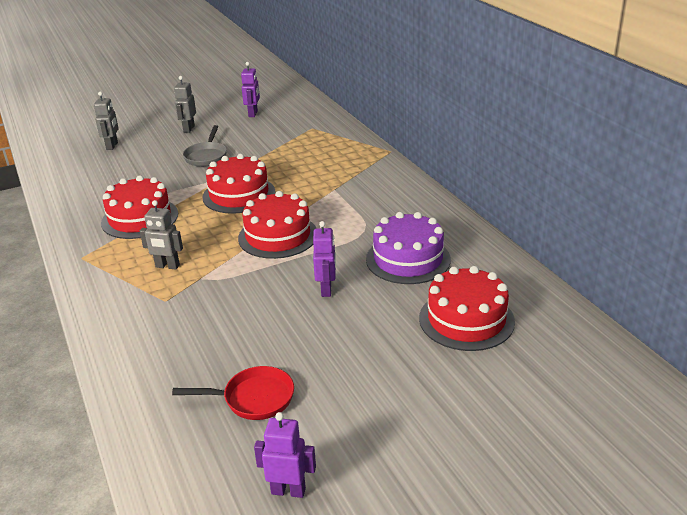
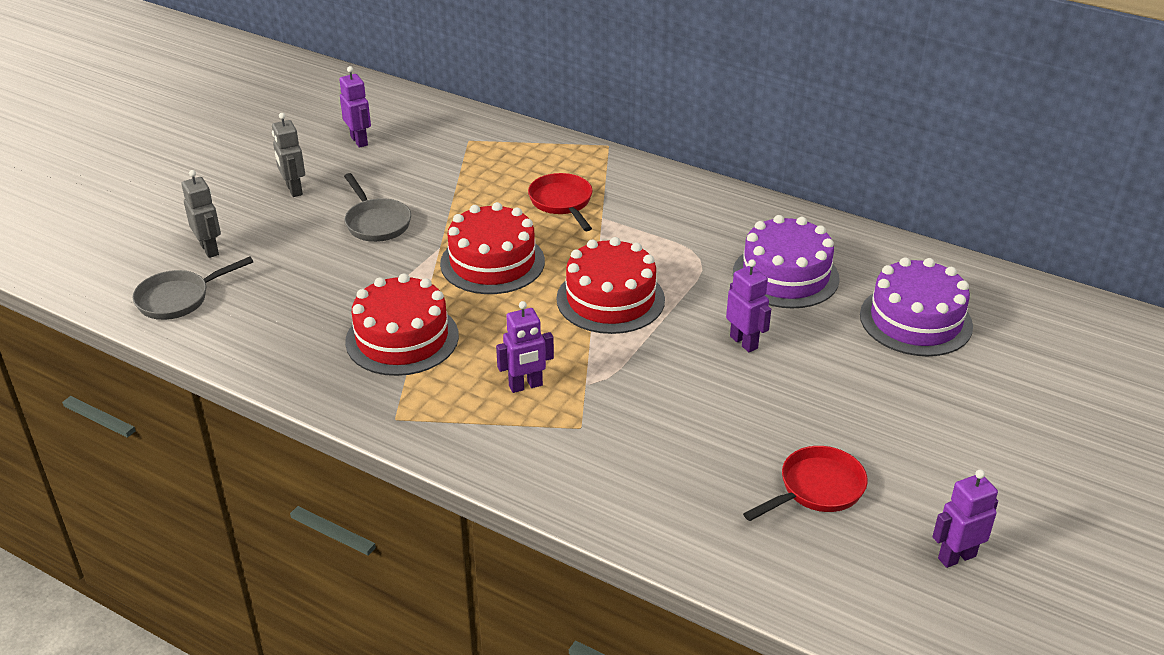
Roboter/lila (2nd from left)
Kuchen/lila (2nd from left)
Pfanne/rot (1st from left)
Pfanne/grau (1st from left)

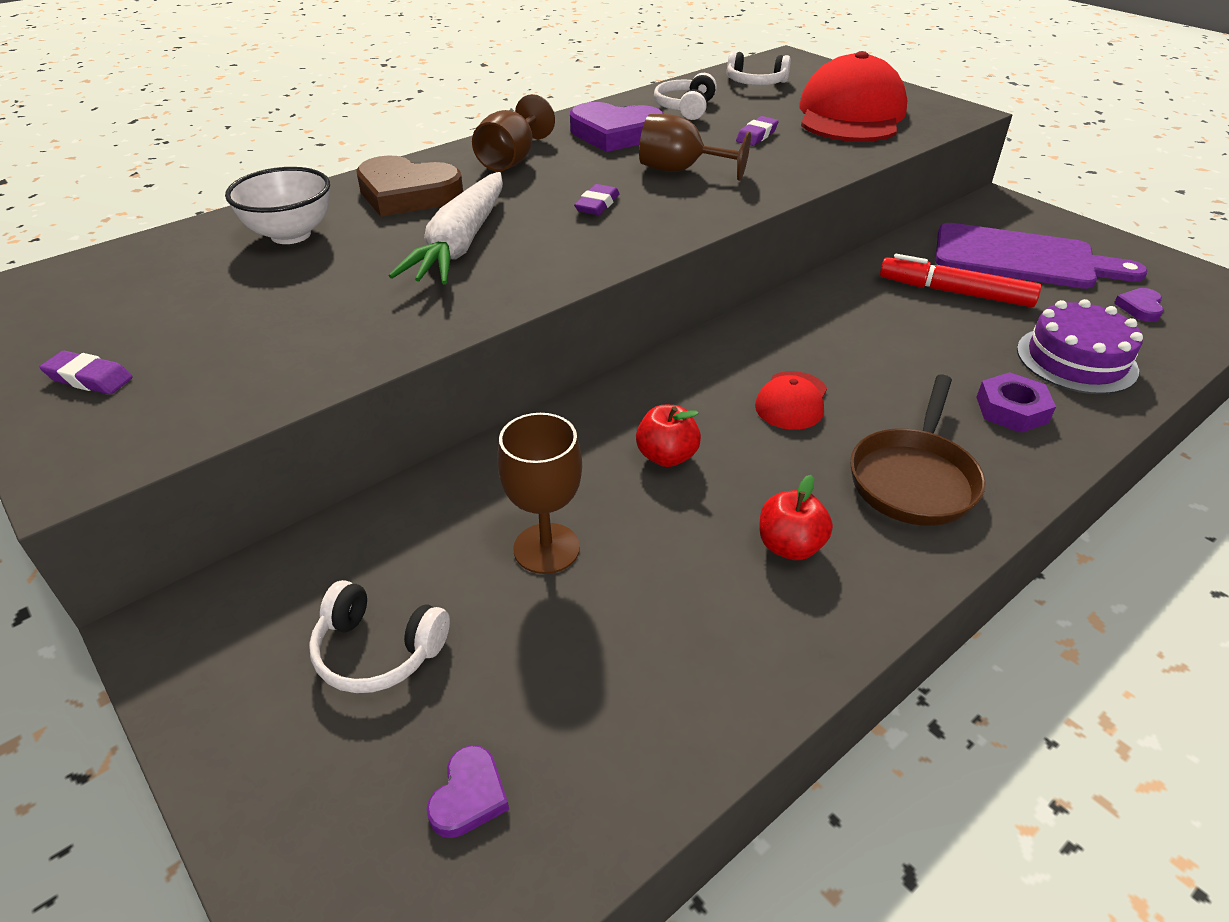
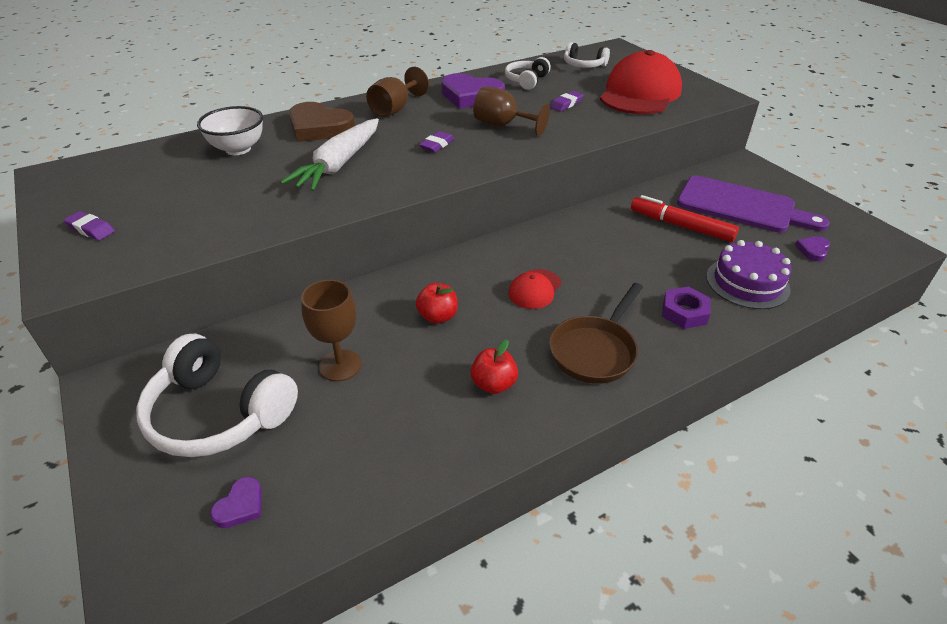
Kopfhörer/weiß (1st from left)

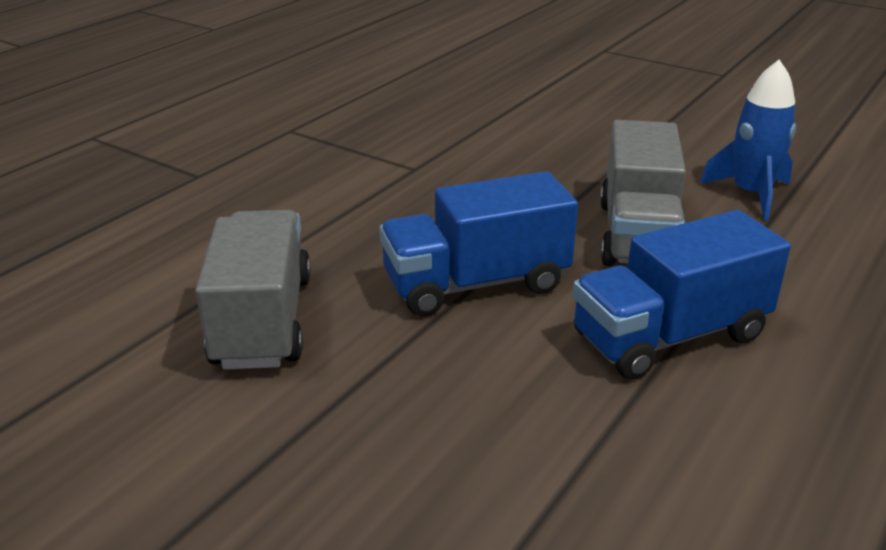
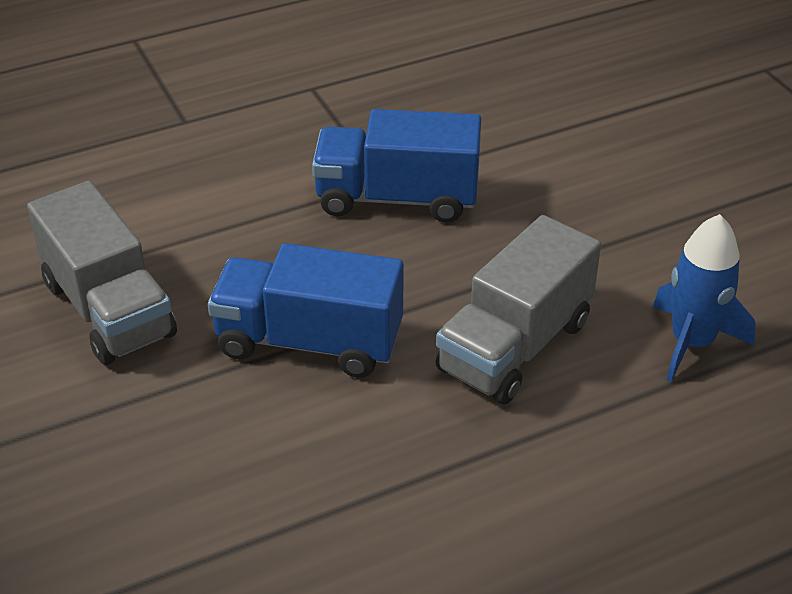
Lastwagen/grau (1st from left)
Lastwagen/blau (2nd from left)

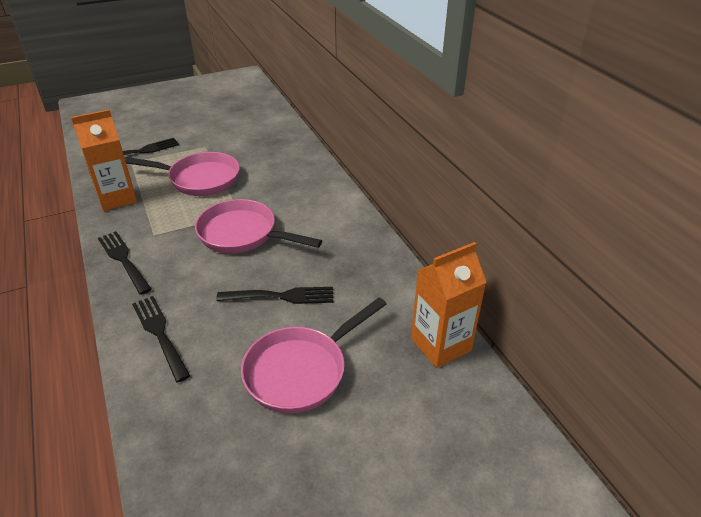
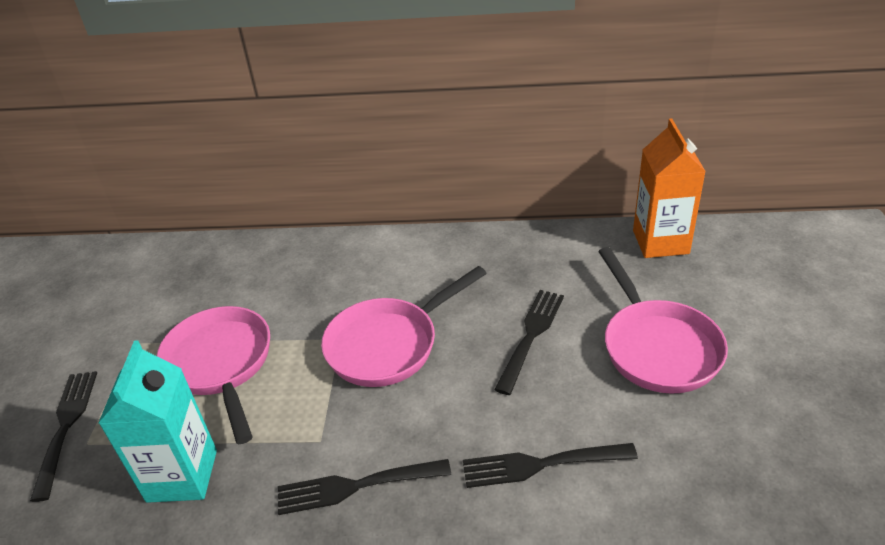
Getränkekarton/türkis
Pfanne/rosa (1st from left)

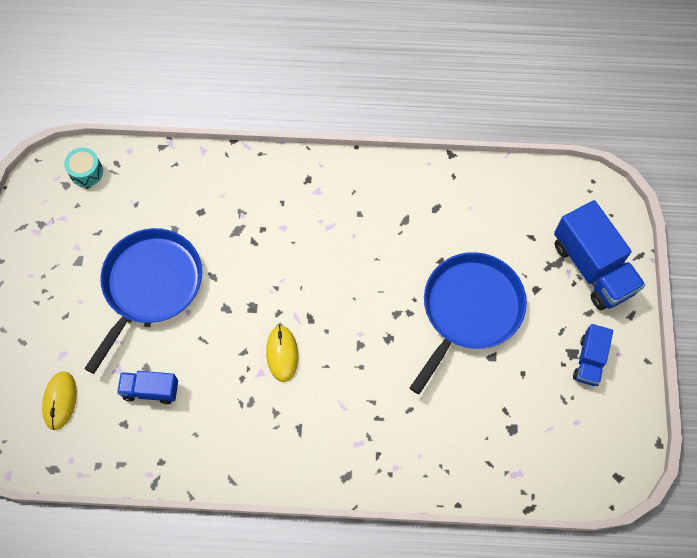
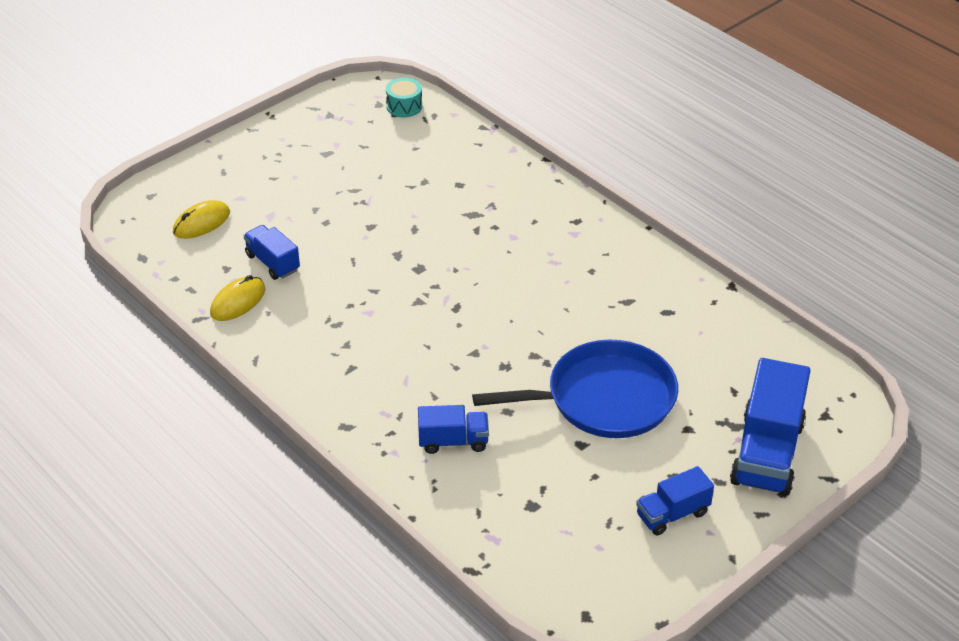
Pfanne/blau (1st from left in the first image)
Computermaus/gelb (2nd from left)
Lastwagen/blau (2nd from left)

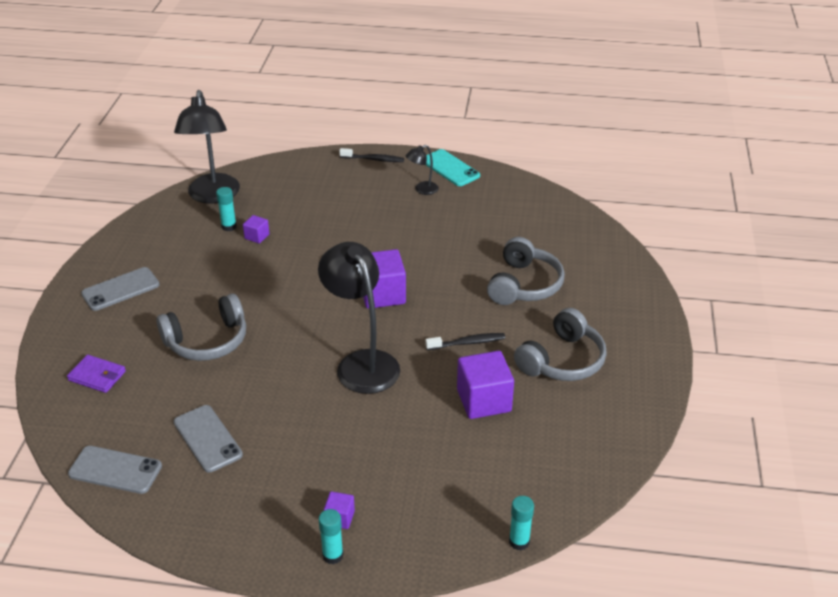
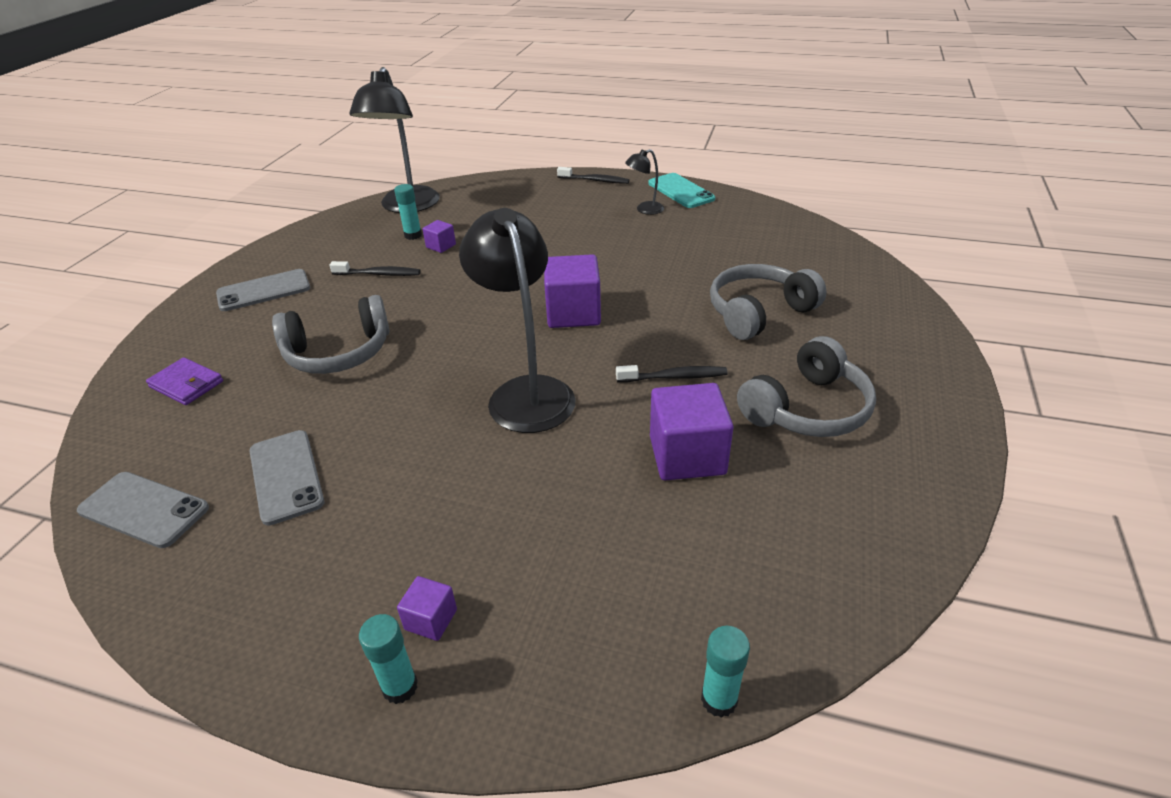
Kopfhörer/grau (2nd from left)
Zahnbürste/schwarz (1st from left)

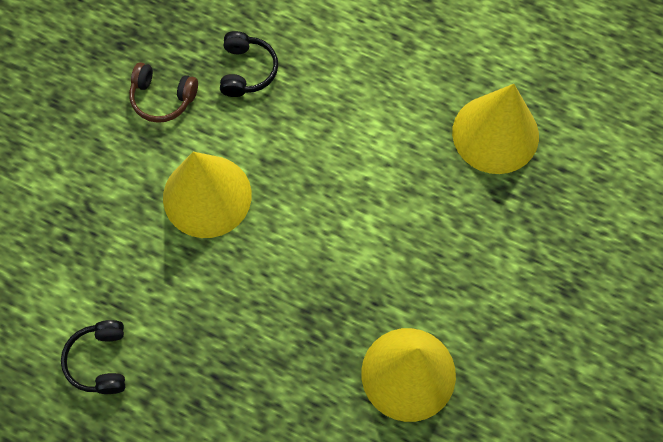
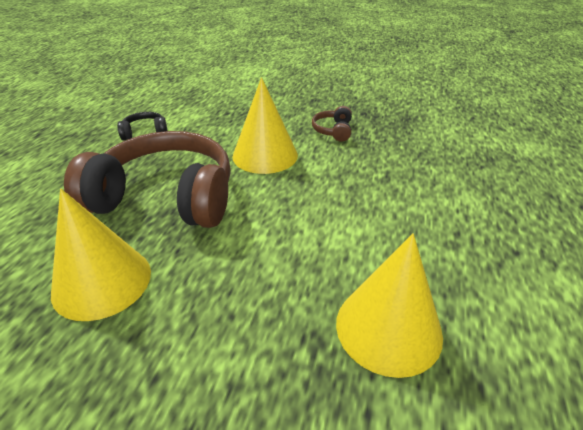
Kopfhörer/schwarz (2nd from left in the first image)
Kopfhörer/braun (1st from left)

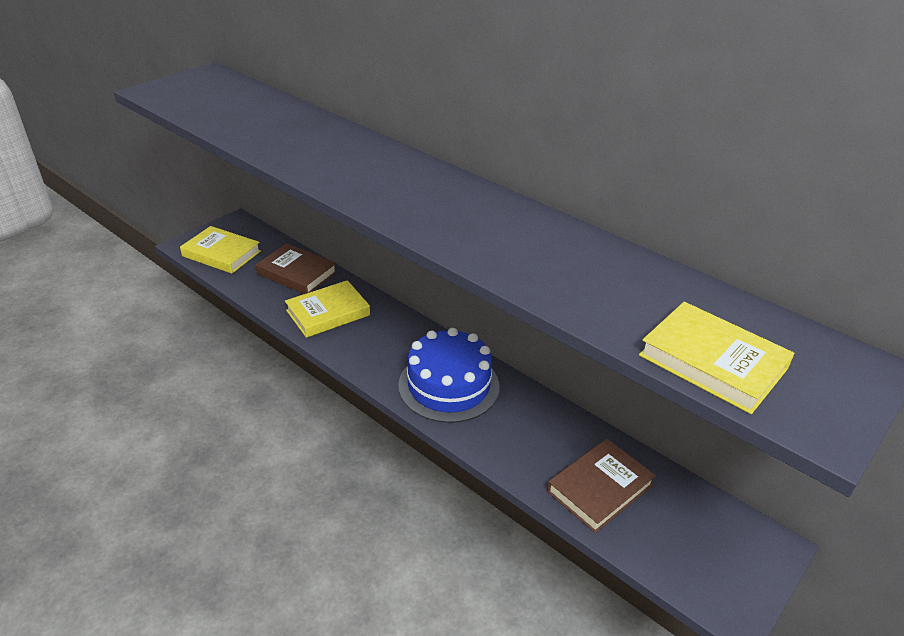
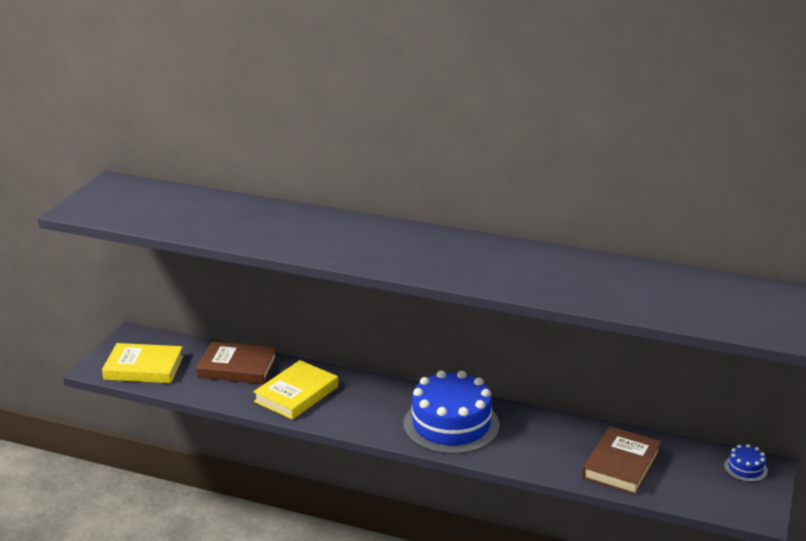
Buch/gelb (3rd from left in the first image)
Kuchen/blau (2nd from left)

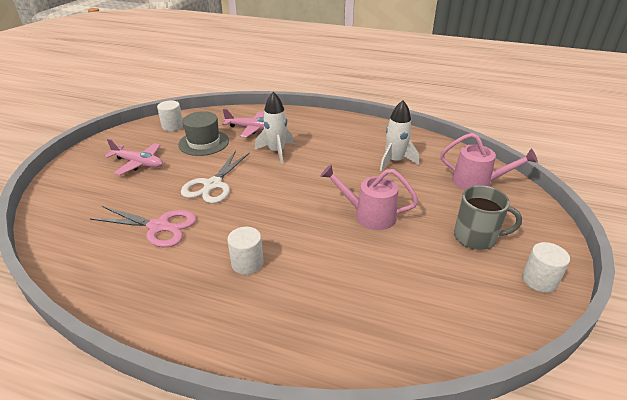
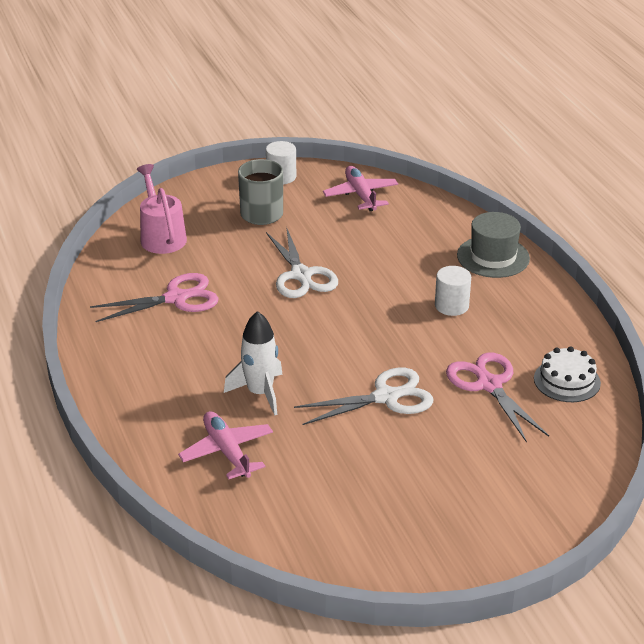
Schere/rosa (1st from left)
Vollzylinder/weiß (1st from left in the first image)
Hut/grau
Flugzeug/rosa (2nd from left)
Schere/weiß (1st from left)
Kuchen/weiß

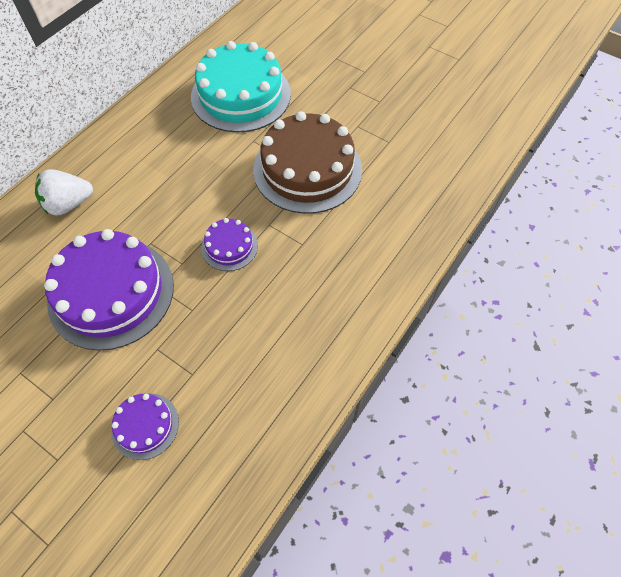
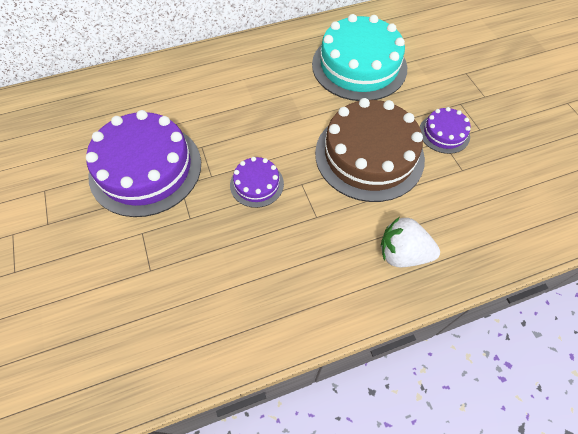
Erdbeere/weiß
Kuchen/lila (3rd from left)

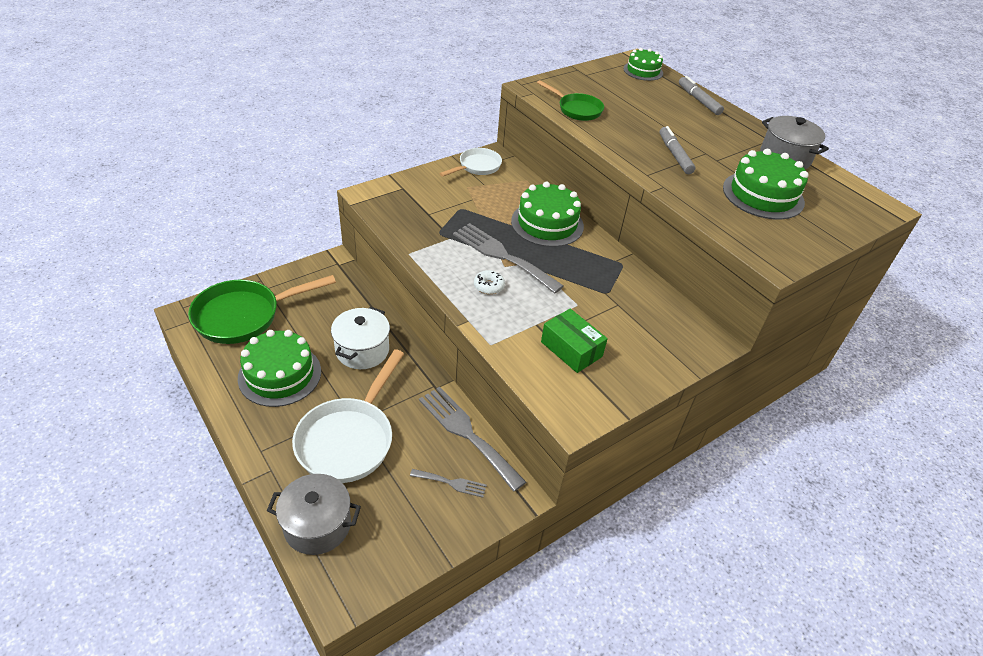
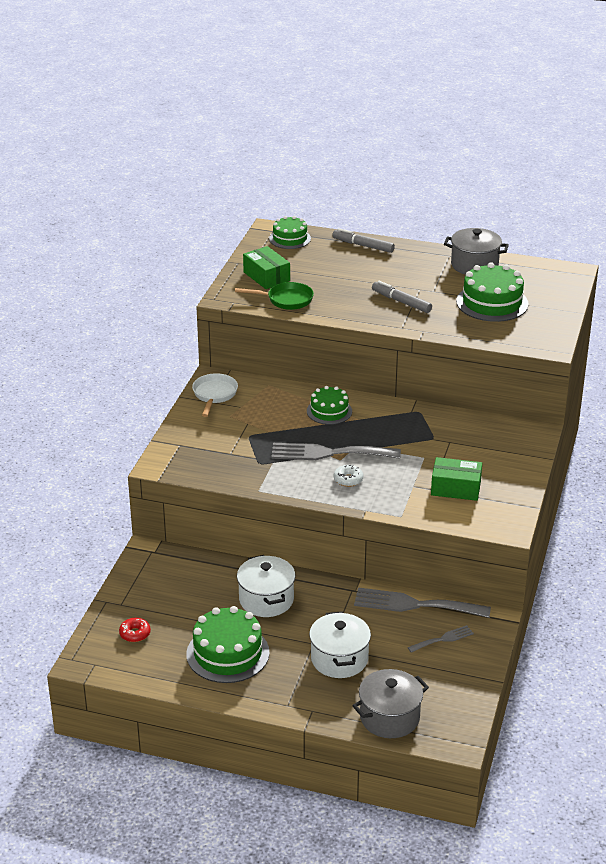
Kuchen/grün (3rd from left)
Donut/rot
Kochtopf/weiß (2nd from left)
Schachtel/grün (1st from left)

